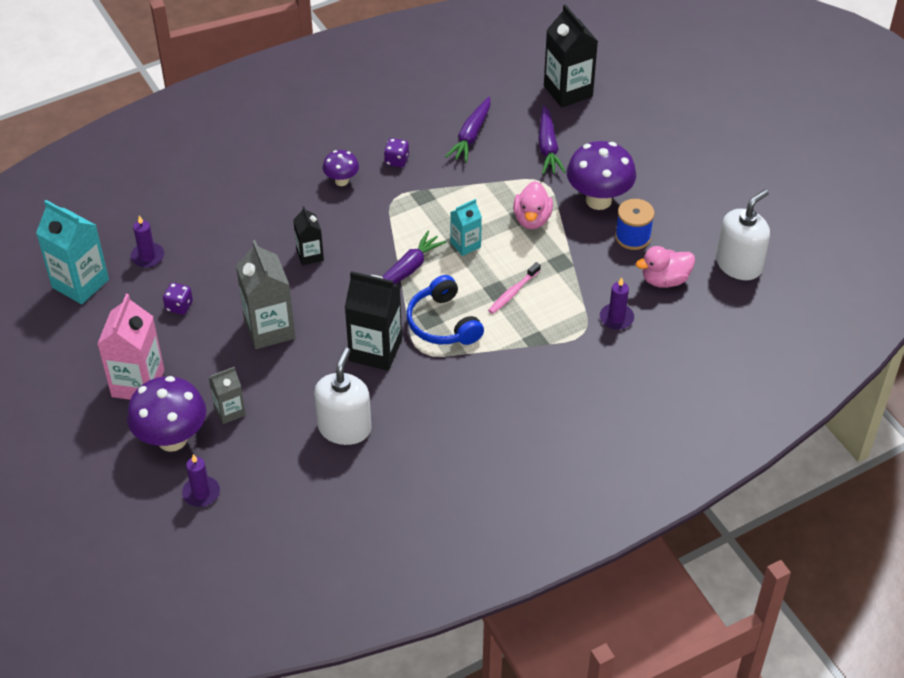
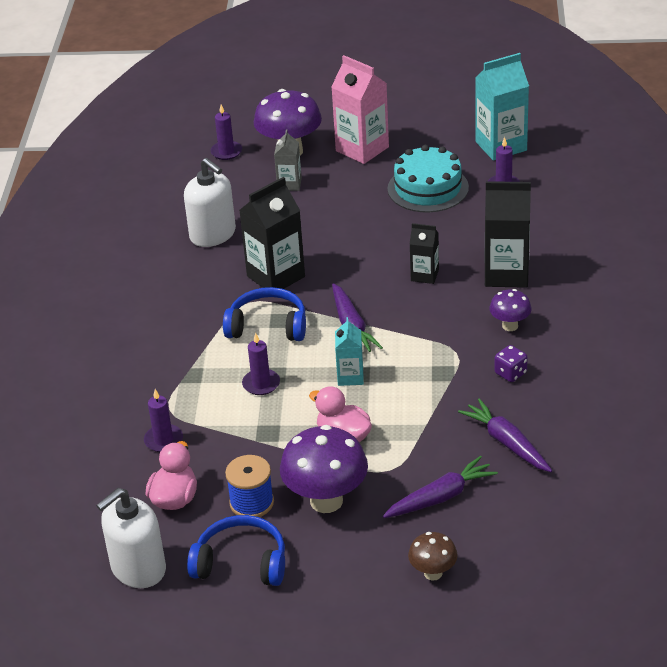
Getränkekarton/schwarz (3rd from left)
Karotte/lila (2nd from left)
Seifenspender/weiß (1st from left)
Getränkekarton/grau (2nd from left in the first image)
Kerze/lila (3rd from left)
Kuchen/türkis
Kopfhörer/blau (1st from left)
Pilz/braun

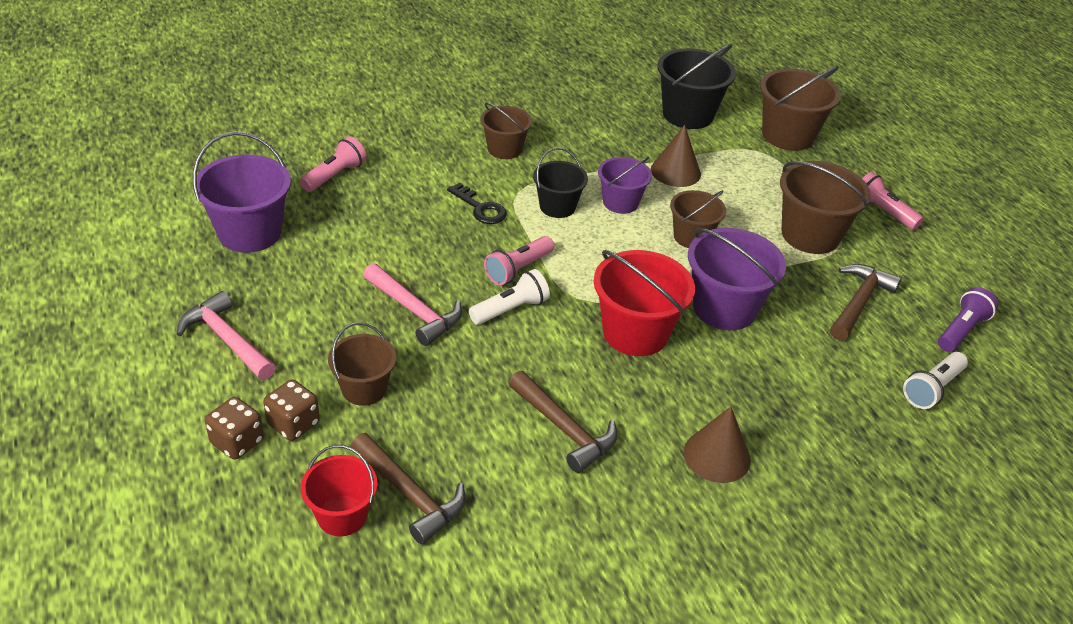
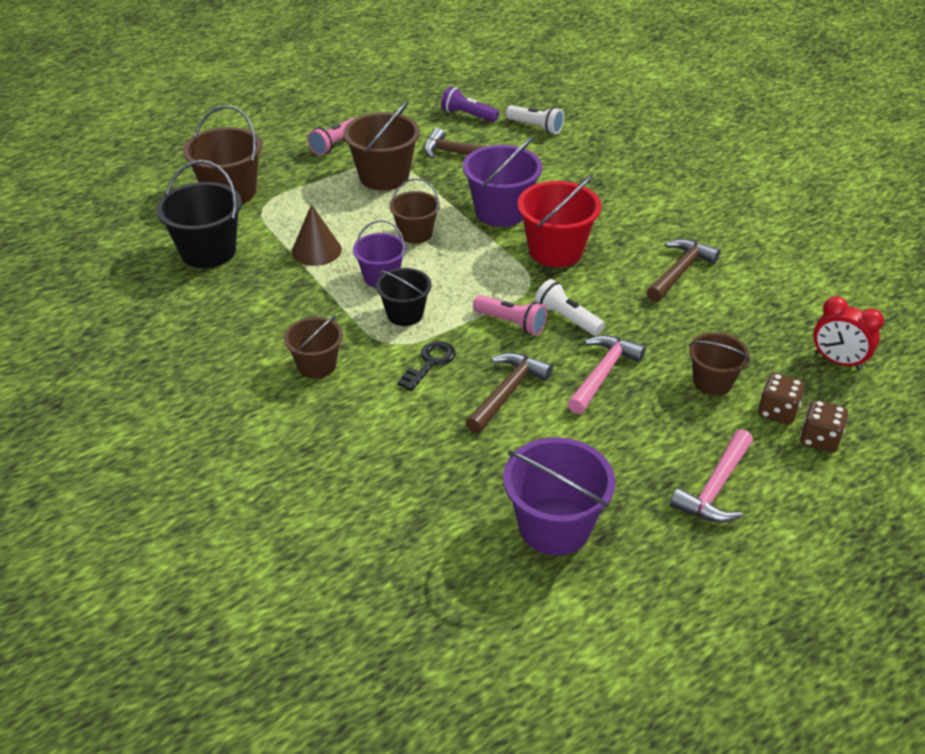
Taschenlampe/rosa (1st from left in the first image)
Kegel/braun (2nd from left in the first image)
Hammer/braun (2nd from left)
Wecker/rot

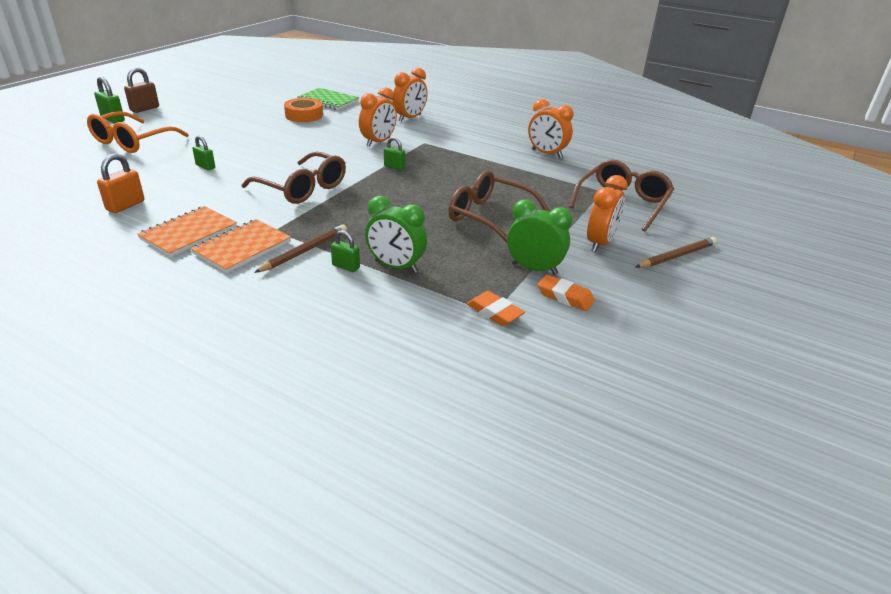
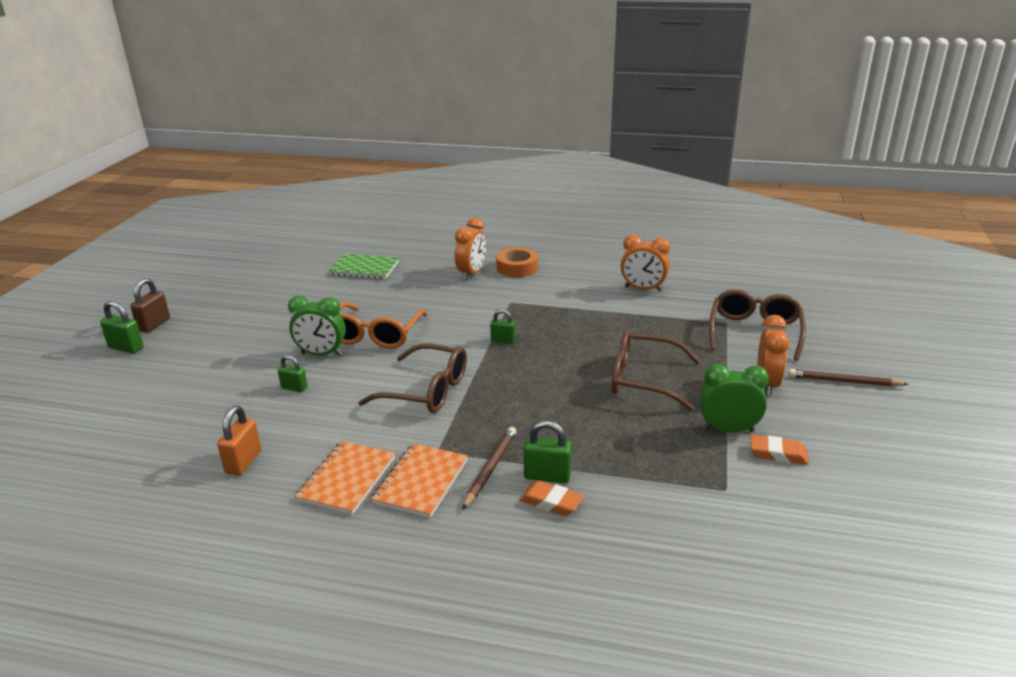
Wecker/orange (1st from left in the first image)
Klebeband/orange
Brille/orange
Wecker/grün (1st from left)
Vorhängeschloss/grün (4th from left)
Bleistift/braun (2nd from left)
Radiergummi/orange (1st from left)

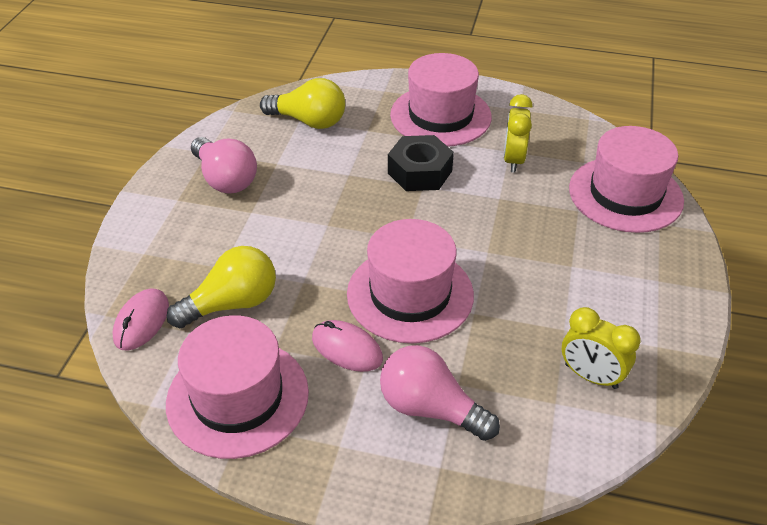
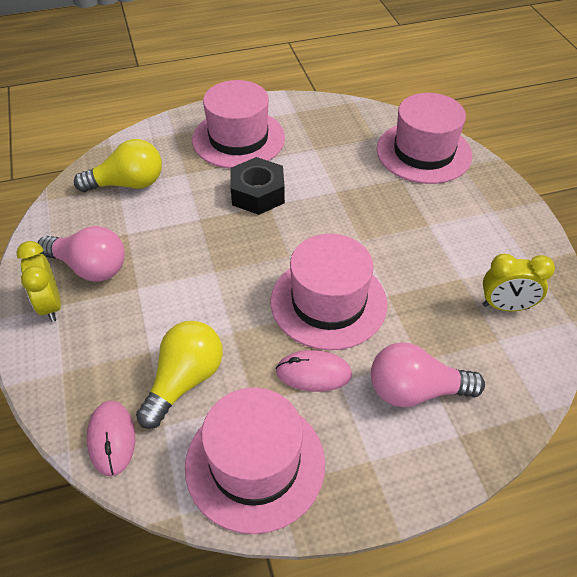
Wecker/gelb (1st from left)

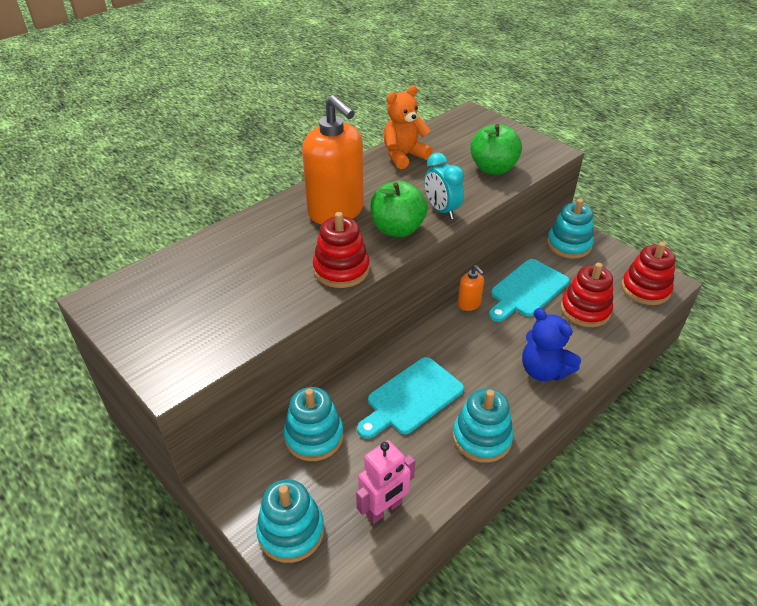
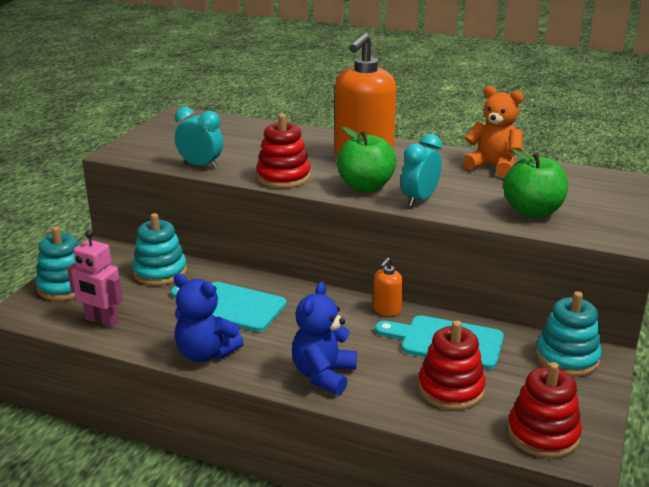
Teddybär/blau (1st from left)
Wecker/türkis (1st from left)

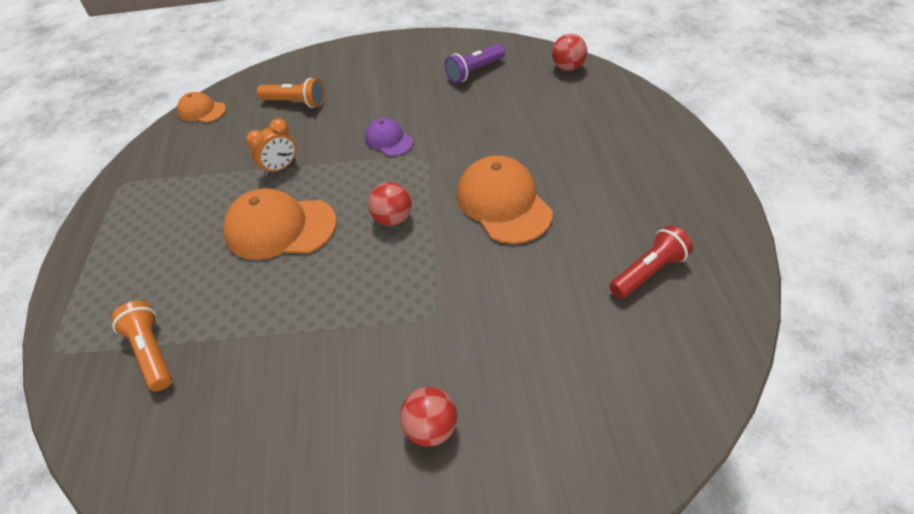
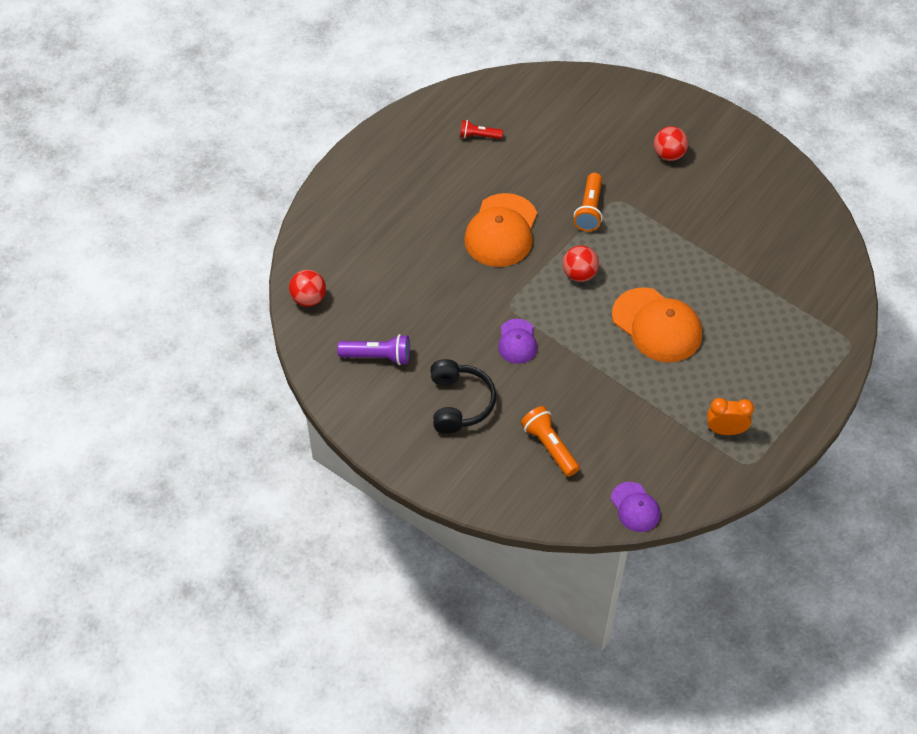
Kappe/lila (2nd from left)
Wecker/orange
Taschenlampe/rot
Taschenlampe/orange (2nd from left)
Kopfhörer/schwarz

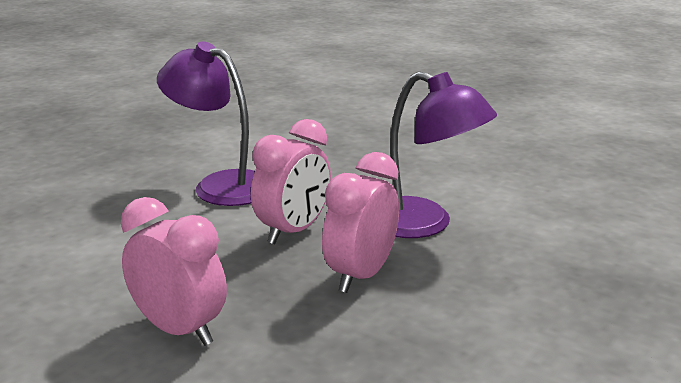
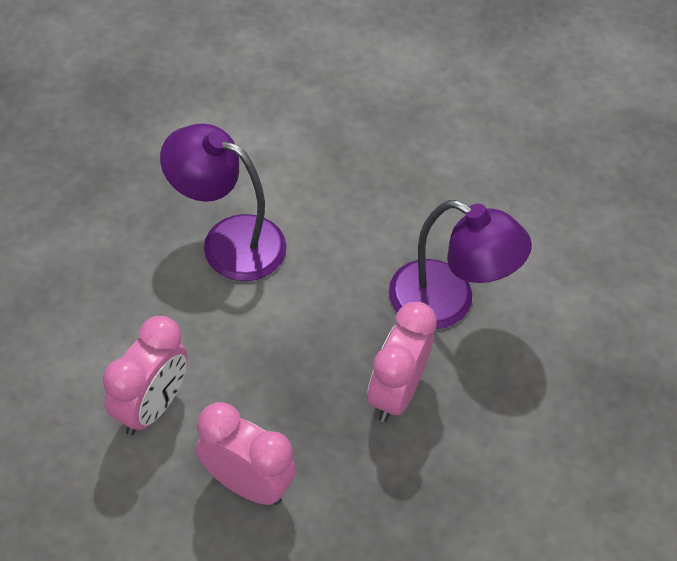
Wecker/rosa (1st from left)

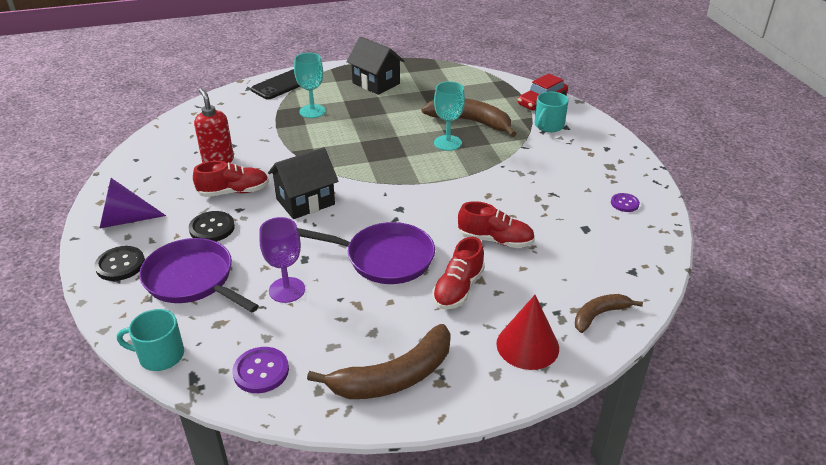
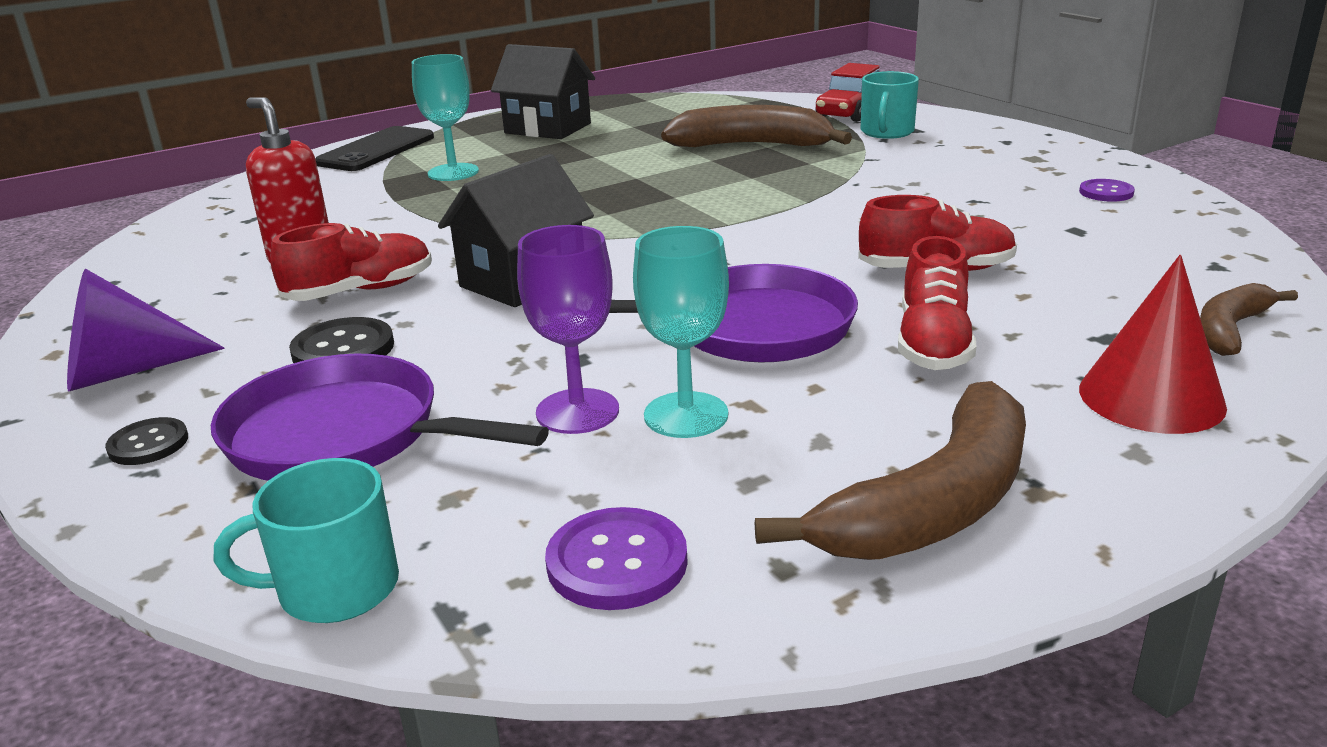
Kelch/türkis (2nd from left)
Knopf/schwarz (1st from left)

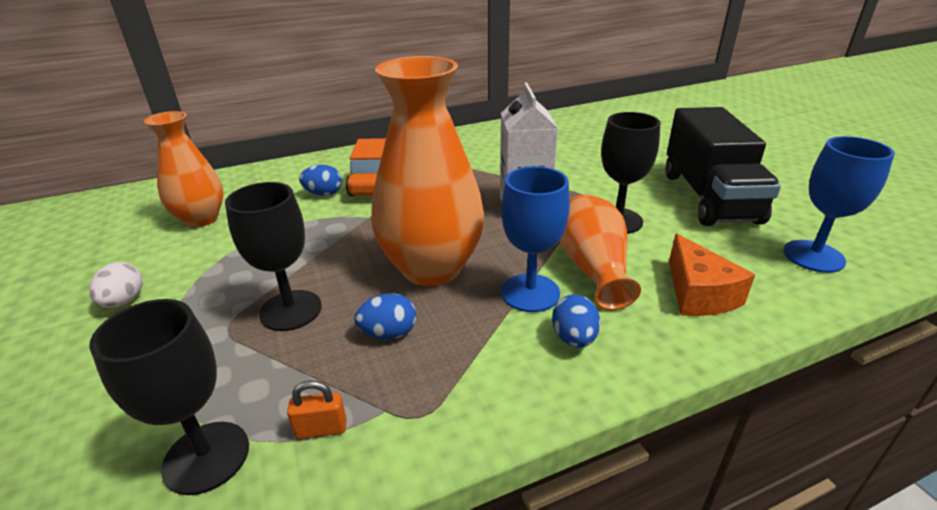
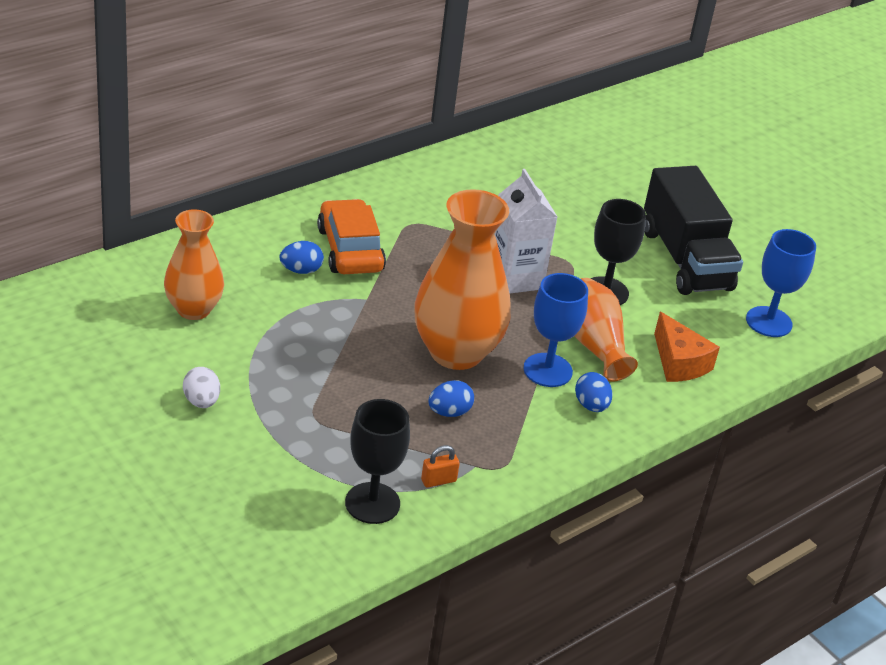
Kelch/schwarz (2nd from left in the first image)

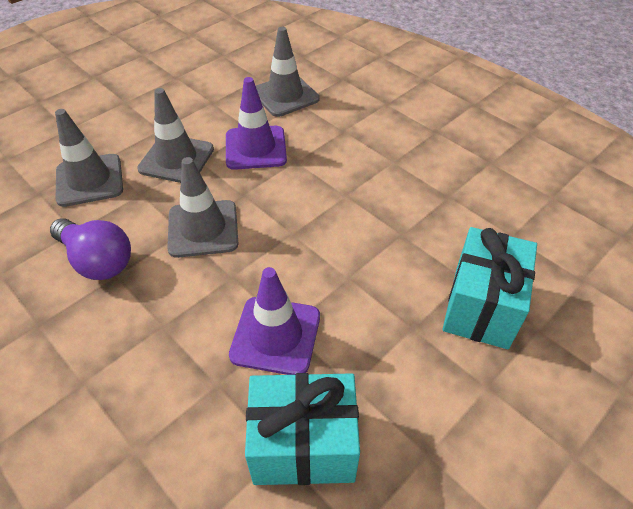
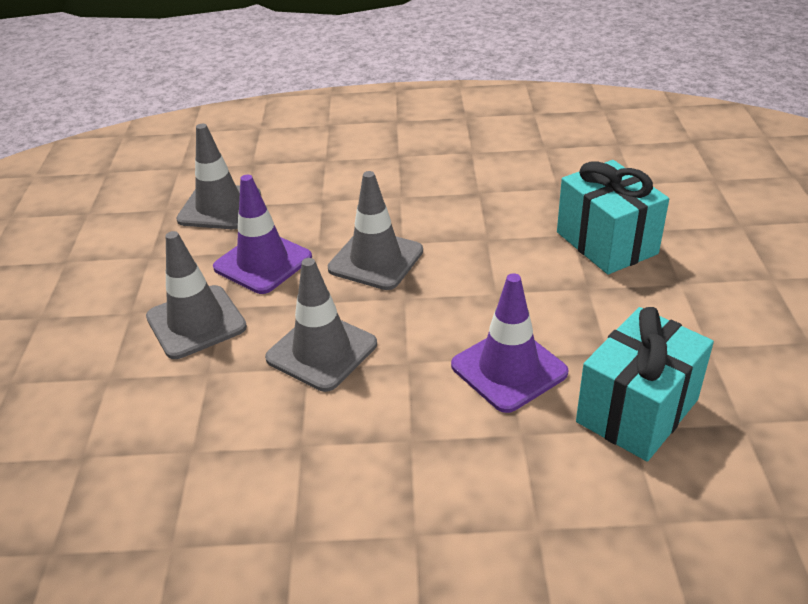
Leitkegel/grau (4th from left)
Glühbirne/lila

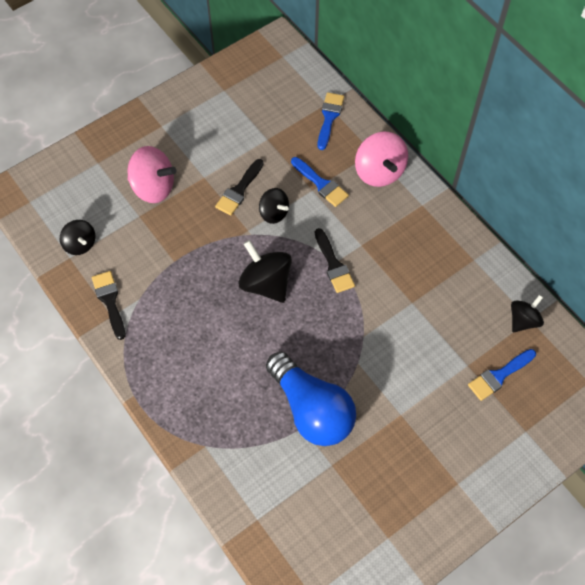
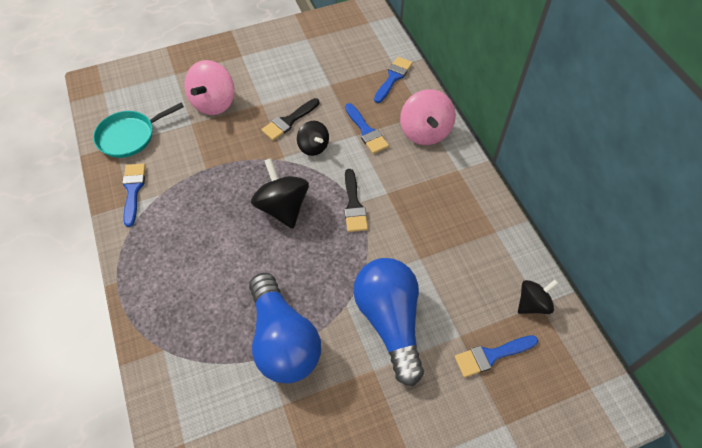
Kreisel/rosa (1st from left)
Pfanne/türkis
Pinsel/blau (1st from left)
Glühbirne/blau (2nd from left)

